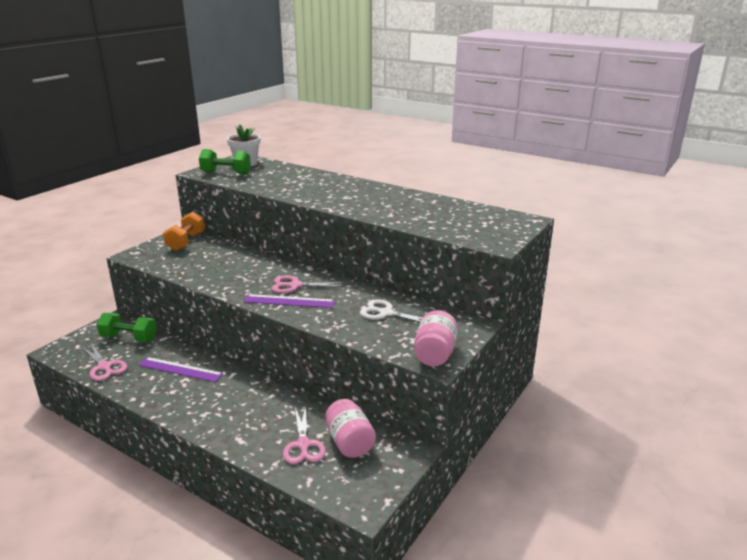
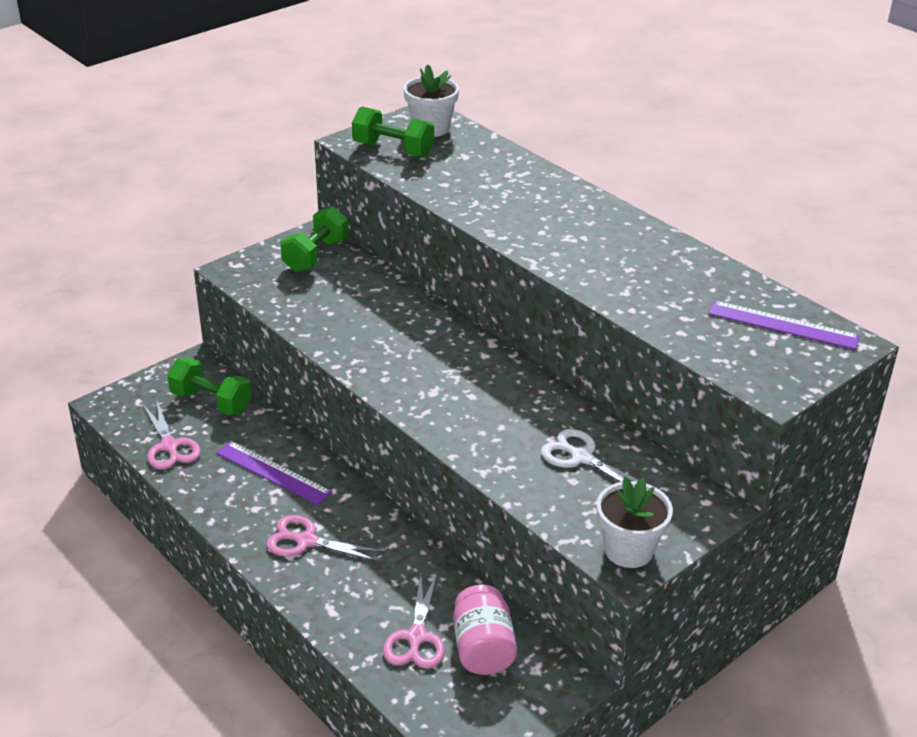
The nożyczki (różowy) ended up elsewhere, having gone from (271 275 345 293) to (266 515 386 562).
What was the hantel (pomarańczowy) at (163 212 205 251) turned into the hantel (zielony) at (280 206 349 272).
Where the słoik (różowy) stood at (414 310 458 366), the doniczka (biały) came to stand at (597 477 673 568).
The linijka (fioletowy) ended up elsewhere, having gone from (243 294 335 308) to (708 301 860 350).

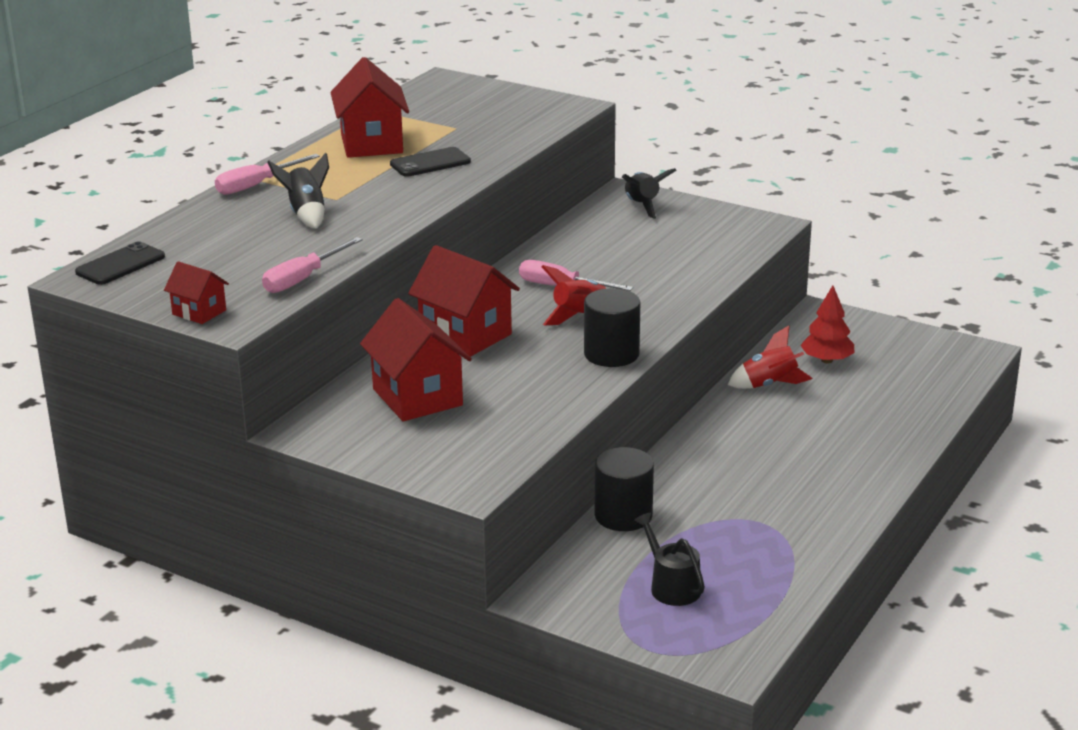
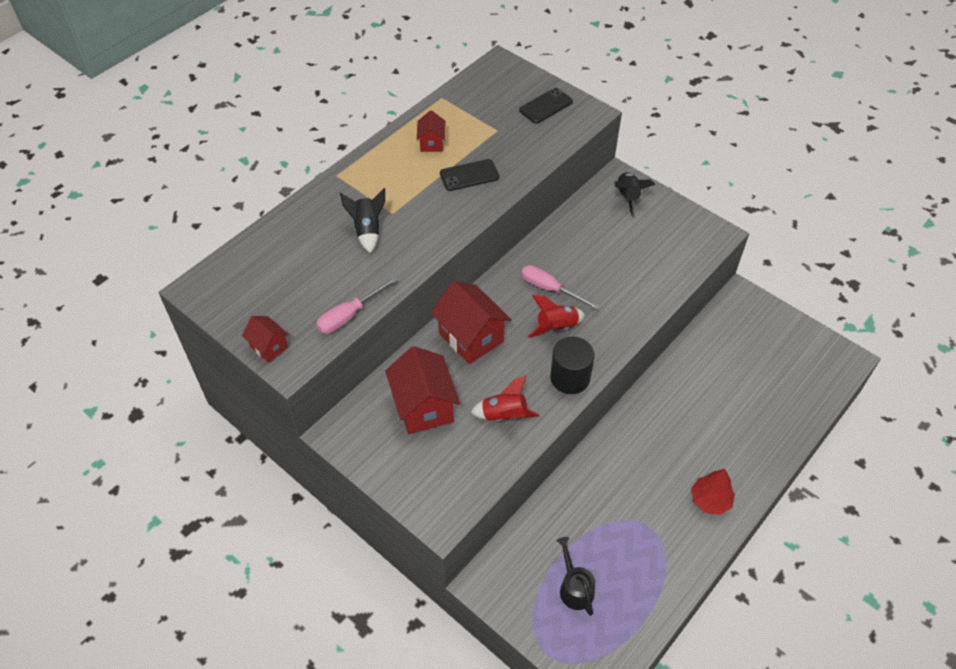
The size of the domek (czerwony) at (330 57 409 158) changed by a factor of 0.53.
The rakieta (czerwony) ended up elsewhere, having gone from (728 326 813 389) to (470 375 540 422).
The telefon (czarny) ended up elsewhere, having gone from (75 241 165 285) to (519 88 573 124).
The drzewko (czerwony) ended up elsewhere, having gone from (800 285 854 363) to (691 469 735 515).
The second view lost the śrubokręt (różowy) at (215 154 320 195).
The second view lost the walec (czarny) at (595 447 654 531).

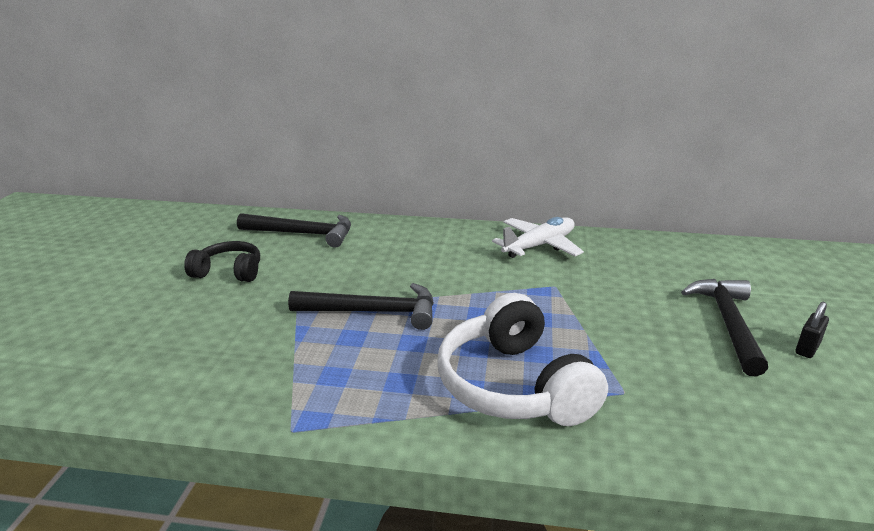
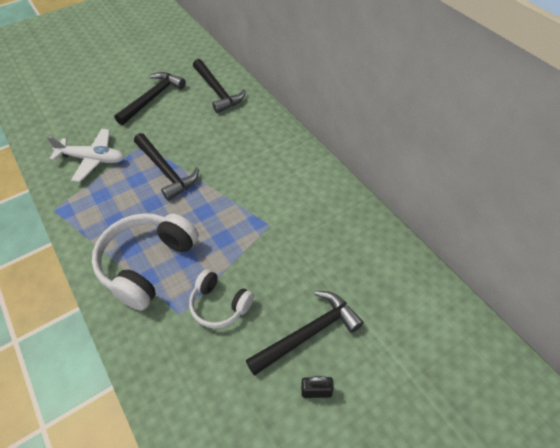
The samolot (biały) ended up elsewhere, having gone from (492 217 584 258) to (46 129 124 182).
Where the słuchawki (czarny) stood at (184 241 260 282), the młotek (czarny) came to stand at (114 72 186 125).
The second view gained the słuchawki (biały) at (189 269 254 328).

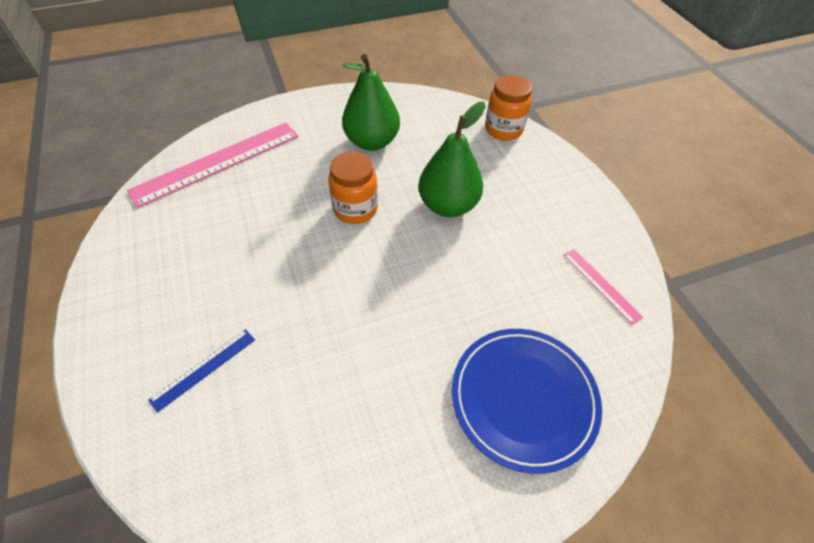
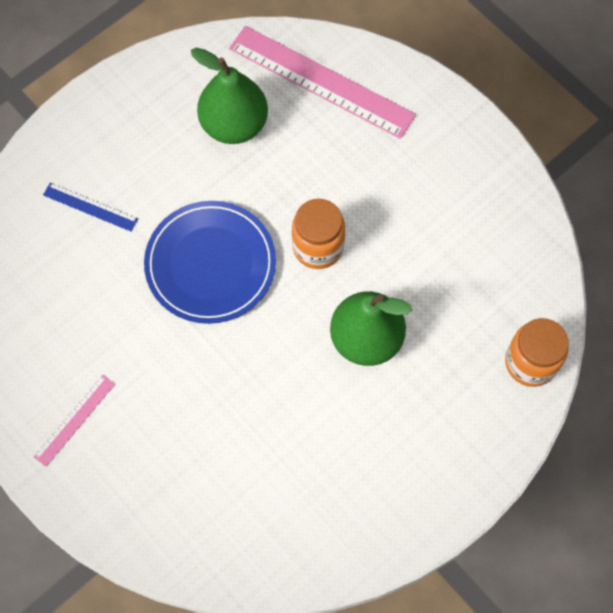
The linijka (różowy) ended up elsewhere, having gone from (563 249 643 325) to (34 375 115 467).
The talerz (niebieski) ended up elsewhere, having gone from (452 329 602 474) to (144 201 276 324).
The gruszka (zielony) ended up elsewhere, having gone from (342 54 400 151) to (191 48 268 144).

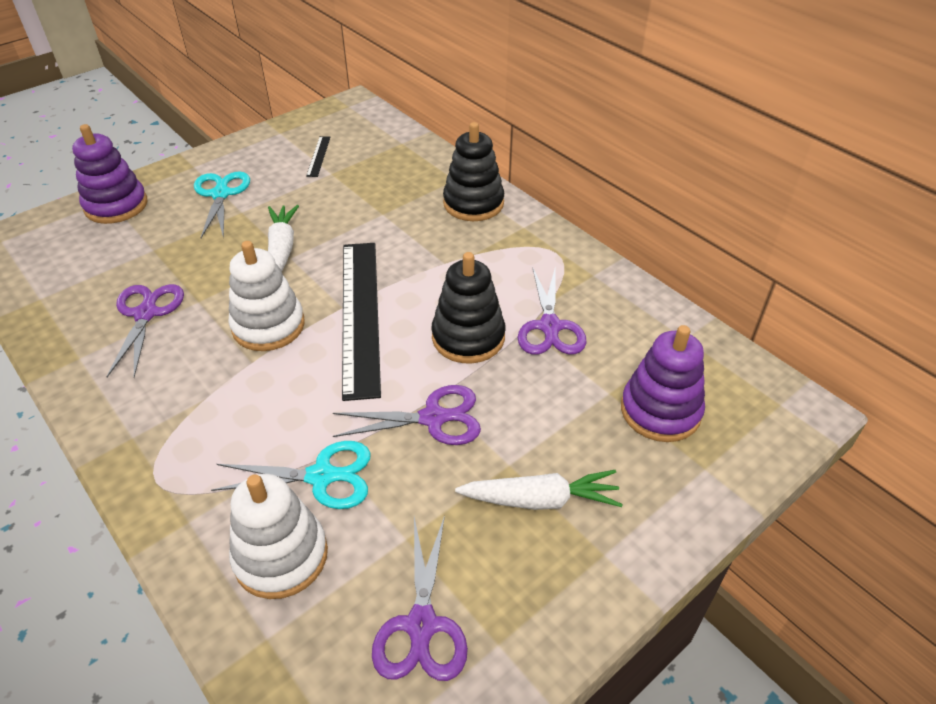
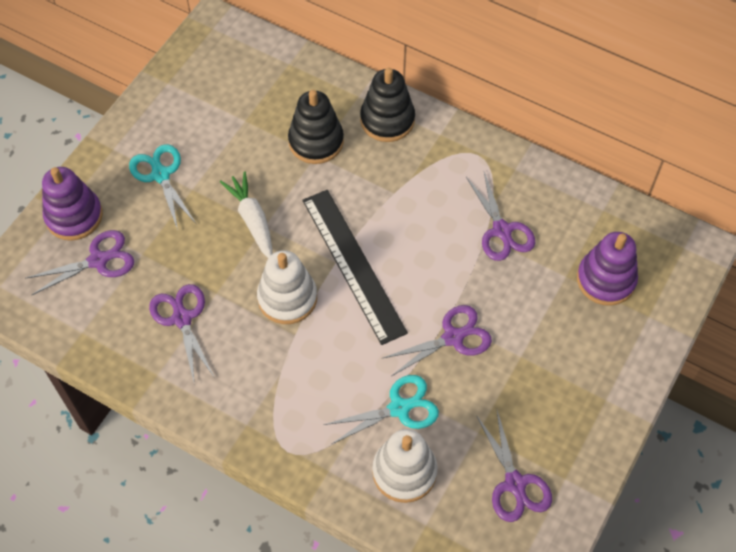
The second view gained the nożyczki (fioletowy) at (25 230 134 295).
The zabawka nakładanka (czarny) ended up elsewhere, having gone from (431 252 505 364) to (288 90 344 164).
The second view lost the linijka (czarny) at (306 136 330 177).
The second view lost the marchewka (biały) at (455 470 623 510).

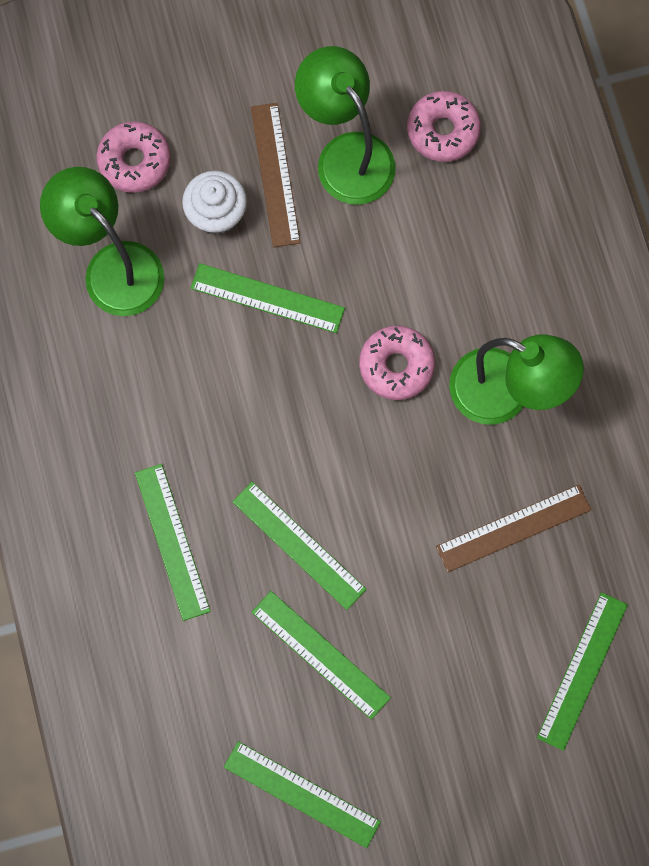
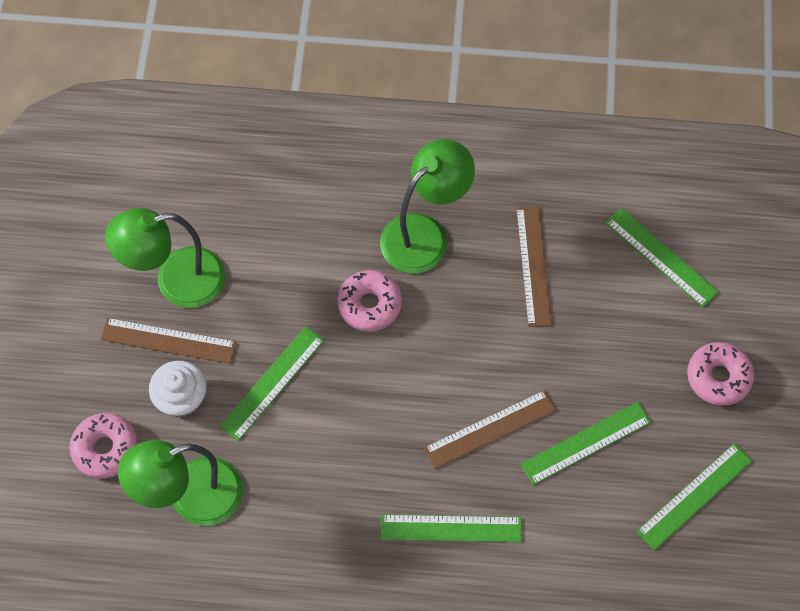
What was the linijka (zielony) at (232 482 367 610) turned into the linijka (brązowy) at (424 390 556 469).
The donut (różowy) ended up elsewhere, having gone from (407 91 481 162) to (687 342 754 406).

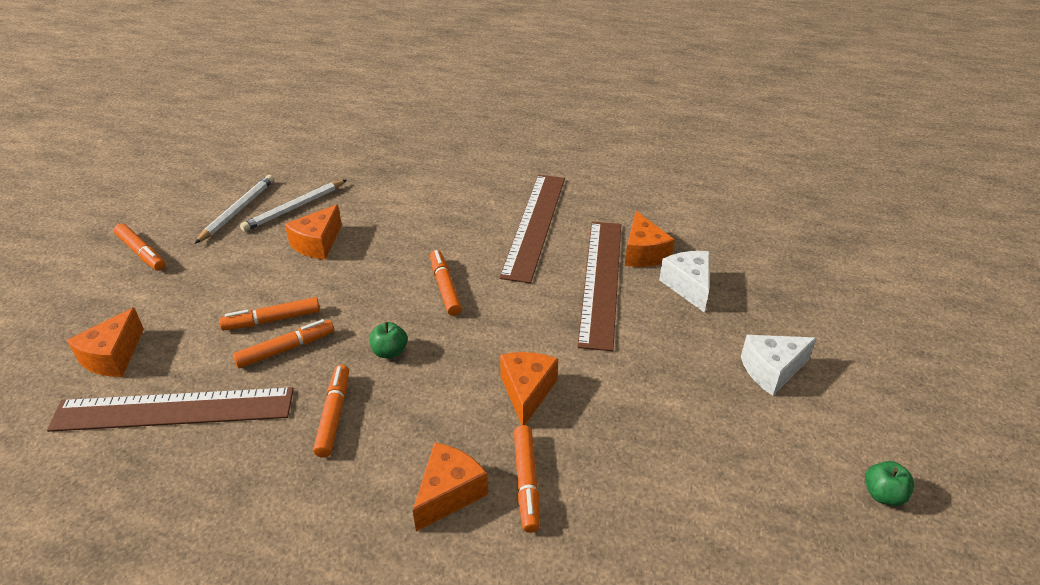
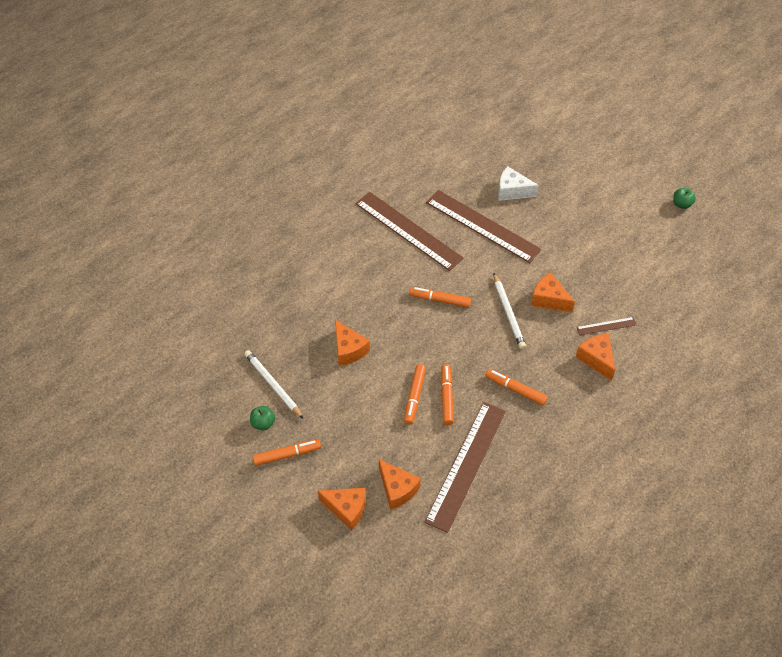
The jabłko (zielony) ended up elsewhere, having gone from (370 322 408 358) to (250 406 275 430).
The ser (pomarańczowy) ended up elsewhere, having gone from (625 211 675 267) to (318 488 366 531).
The ołówek (biały) ended up elsewhere, having gone from (240 180 346 232) to (494 273 526 349).
Where the flamaster (pomarańczowy) stood at (514 425 540 533), the linijka (brązowy) came to stand at (577 317 637 335).
The second view lost the ser (biały) at (741 335 816 396).

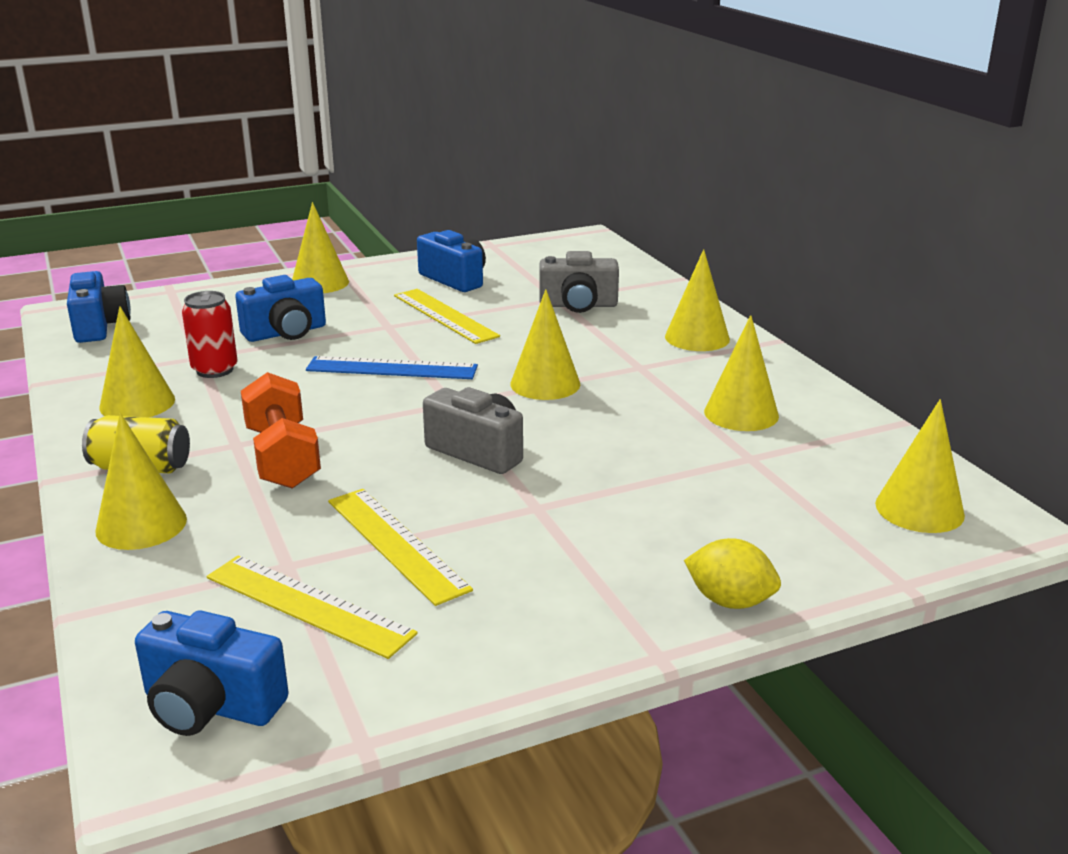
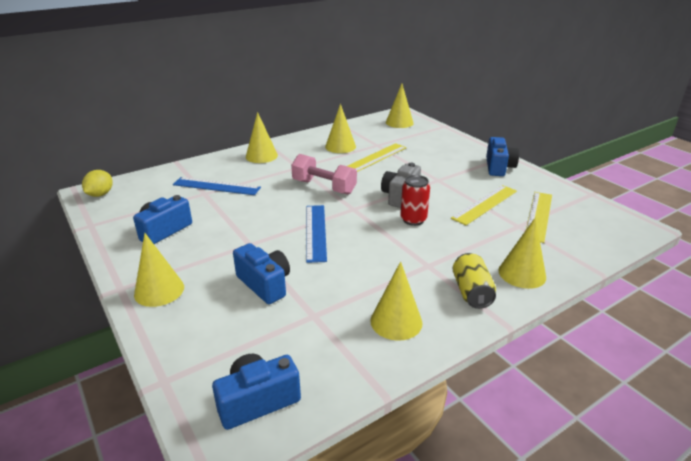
The cytryna (żółty) ended up elsewhere, having gone from (684 538 781 609) to (82 170 113 197).
Where the aparat fotograficzny (szary) stood at (539 251 619 313), the linijka (niebieski) came to stand at (173 177 261 195).
Where the stożek (żółty) stood at (510 289 580 400), the hantel (różowy) came to stand at (291 154 357 195).
The linijka (żółty) ended up elsewhere, having gone from (394 289 500 344) to (347 143 407 172).
The puszka (czerwony) ended up elsewhere, having gone from (182 291 237 378) to (400 175 430 226).
The aparat fotograficzny (niebieski) ended up elsewhere, having gone from (135 610 289 736) to (486 137 519 176).
The second view lost the hantel (pomarańczowy) at (241 372 321 489).

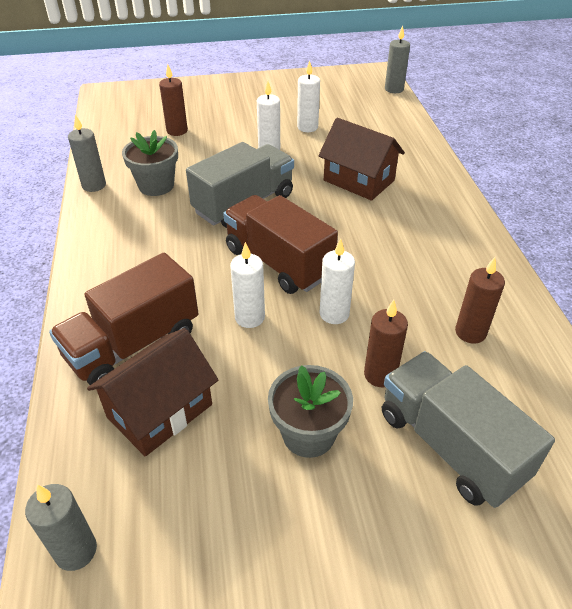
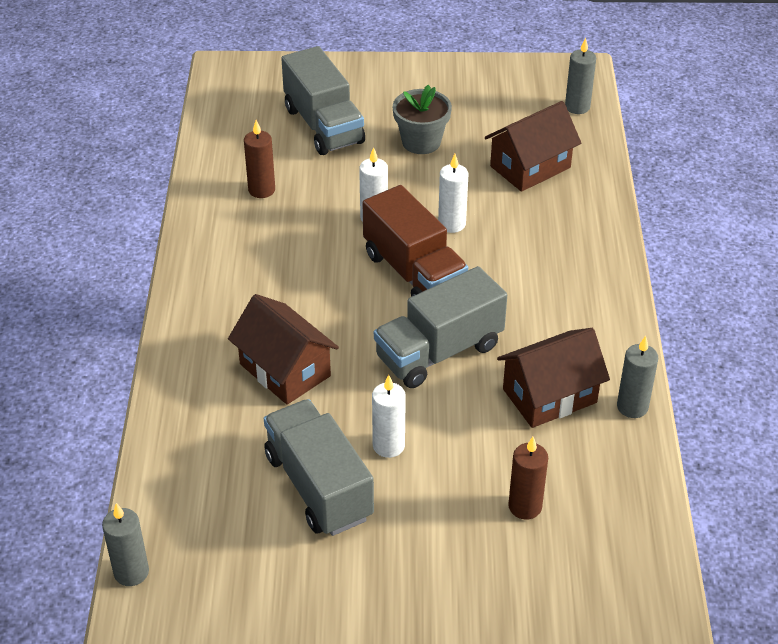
Where the świeca (biały) stood at (297 60 320 132), the ciężarówka (szary) came to stand at (264 399 374 536).
Where the doniczka (szary) stood at (122 130 178 196), the domek (brązowy) came to stand at (497 328 610 428).
The second view lost the ciężarówka (brązowy) at (49 253 199 385).
The second view lost the świeca (brązowy) at (364 300 408 387).

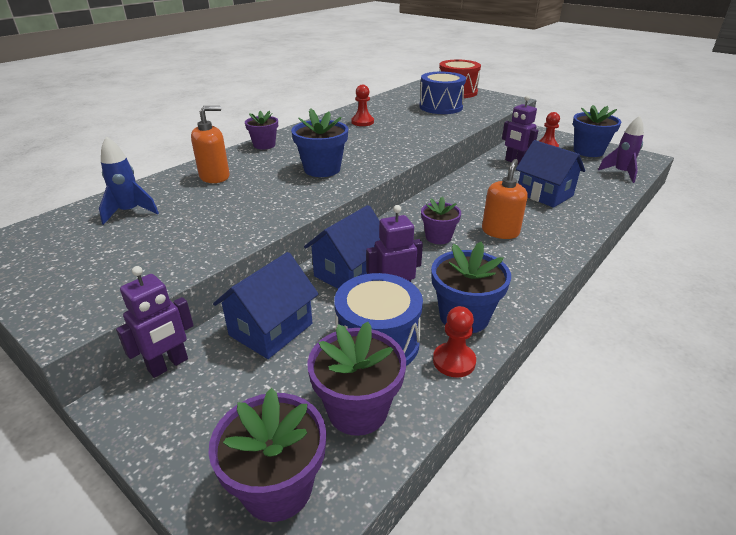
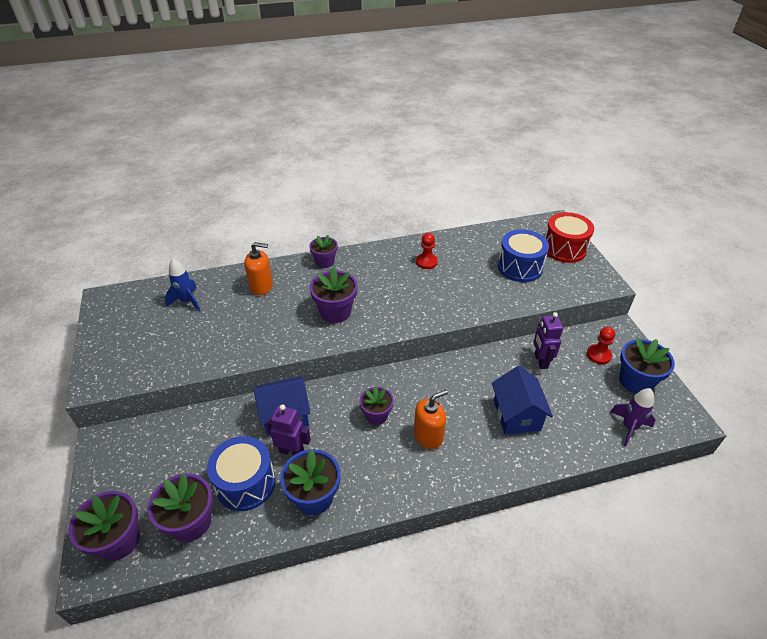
What was the doniczka (niebieski) at (291 108 348 177) turned into the doniczka (fioletowy) at (310 267 358 323).
The second view lost the robot (fioletowy) at (116 266 194 378).
The second view lost the domek (niebieski) at (213 252 319 359).
The second view lost the pionek (czerwony) at (433 306 476 378).

